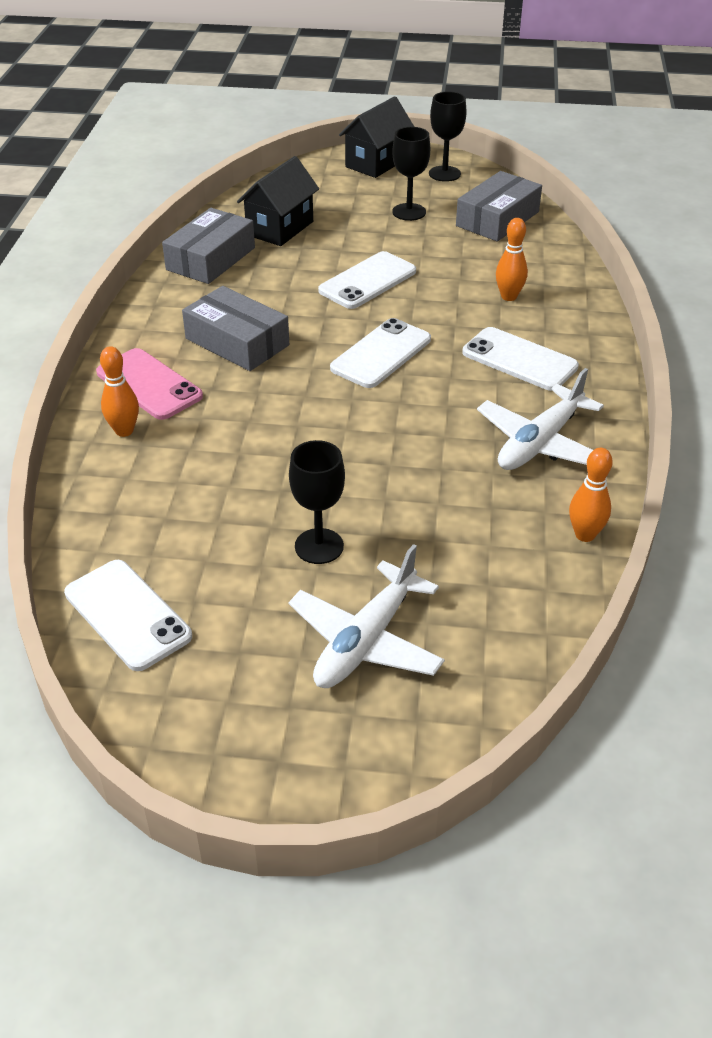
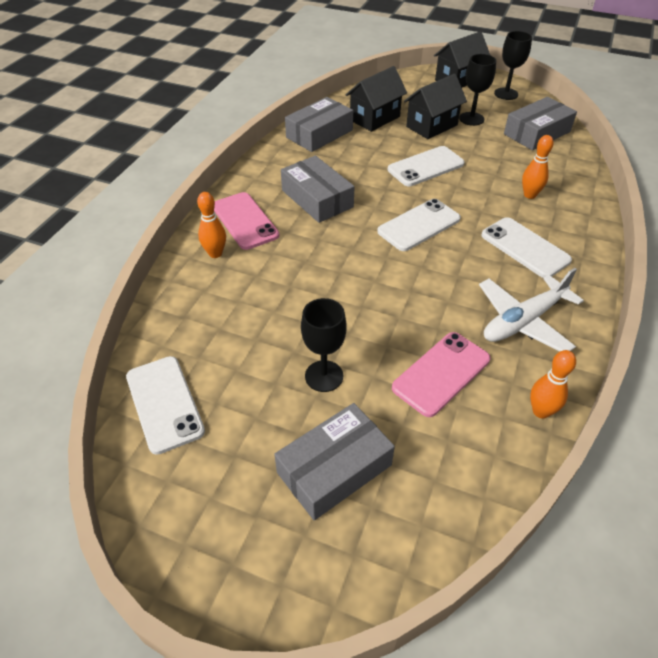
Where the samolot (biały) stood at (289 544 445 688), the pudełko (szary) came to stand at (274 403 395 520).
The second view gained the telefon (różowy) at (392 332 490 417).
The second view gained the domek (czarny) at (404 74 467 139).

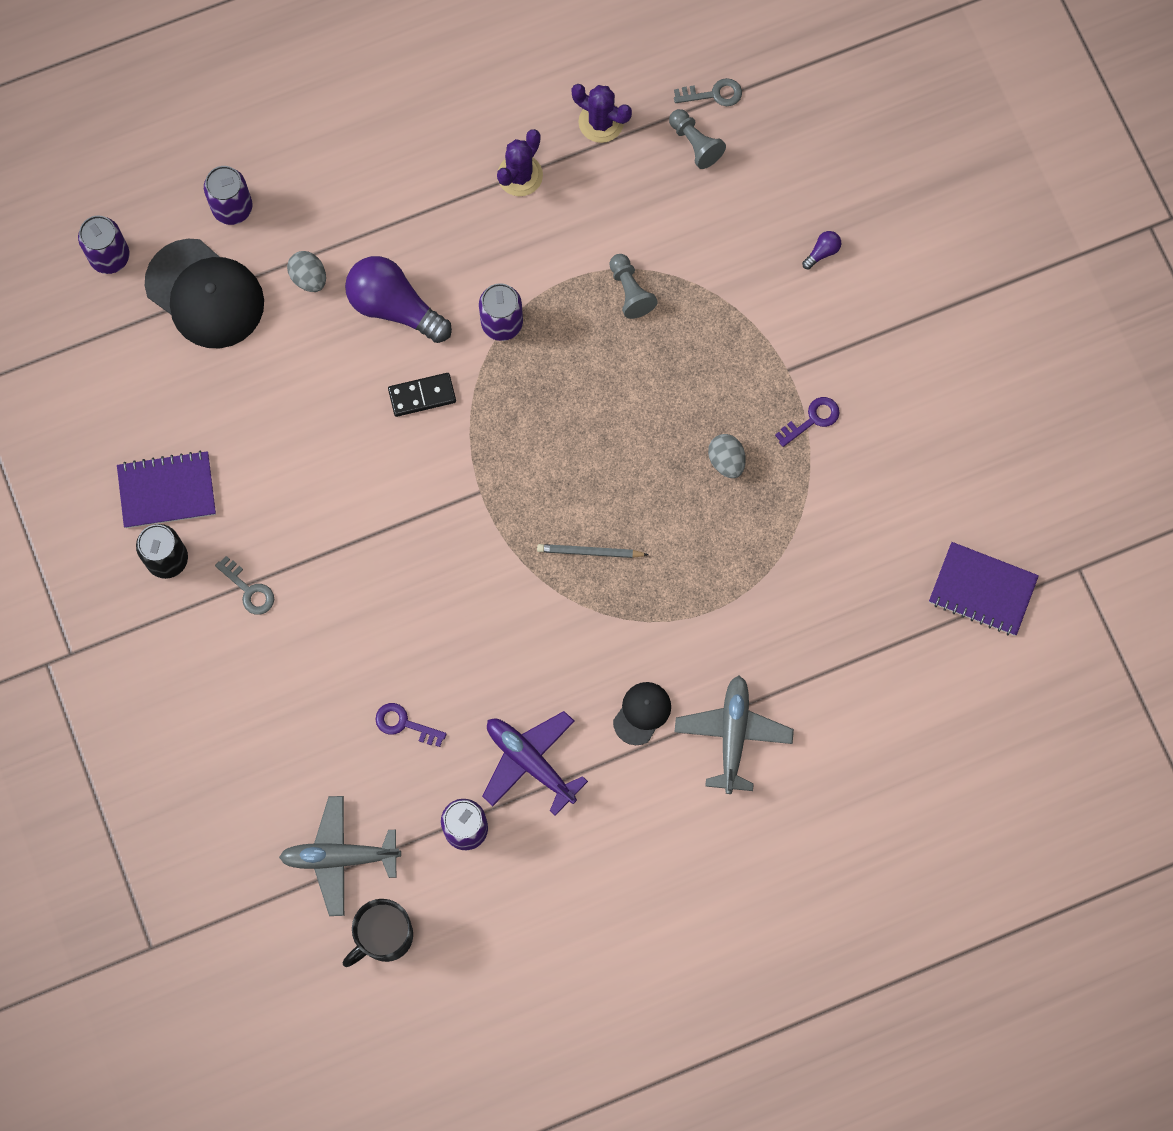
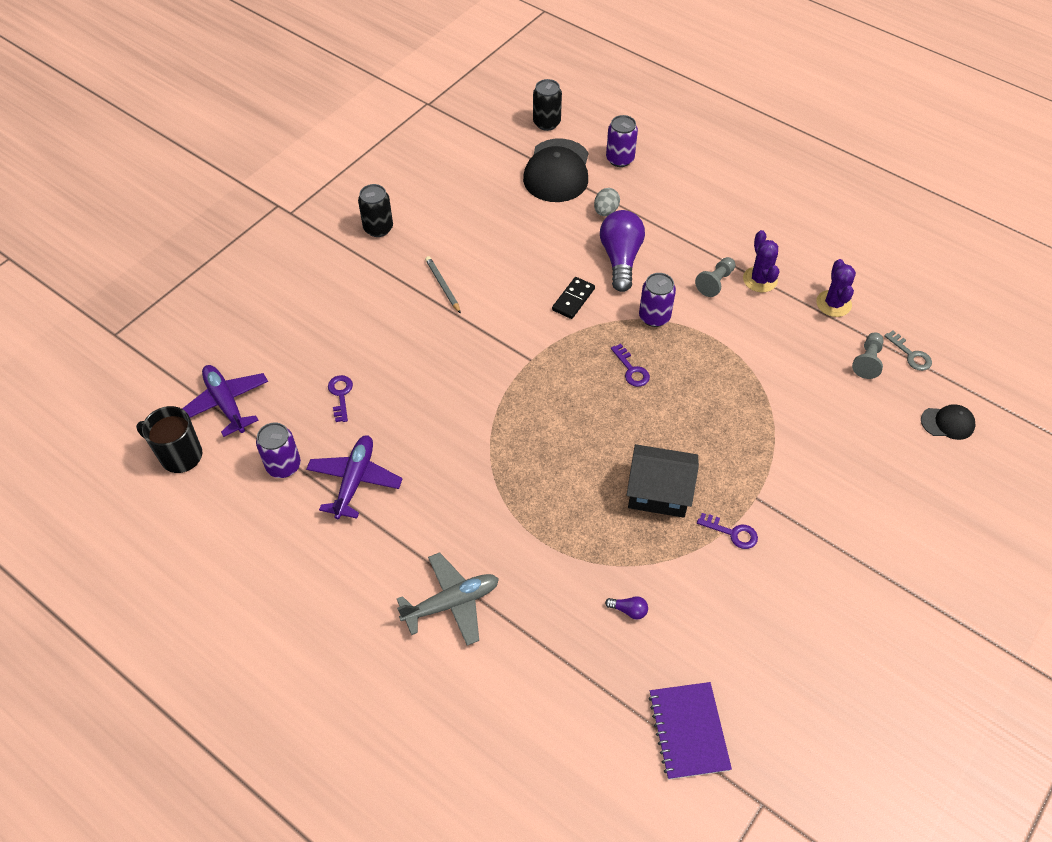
What was the samolot (szary) at (279 796 401 916) turned into the samolot (fioletowy) at (182 365 268 437).
The ołówek (szary) ended up elsewhere, having gone from (537 544 649 558) to (425 256 461 314).
What was the puszka (fioletowy) at (78 216 130 274) turned into the puszka (czarny) at (533 79 562 131).
The kostka domina (czarny) at (388 373 456 417) ended up facing another way, 75 degrees clockwise from before.
The żarówka (fioletowy) ended up elsewhere, having gone from (802 231 841 269) to (605 596 648 620).
The second view gained the klucz (fioletowy) at (611 344 650 387).
Where the jajko (szary) stood at (708 434 746 478), the domek (czarny) came to stand at (627 444 699 518).
The pionek (szary) ended up elsewhere, having gone from (609 254 658 319) to (695 257 735 297).
The kaktus (fioletowy) at (497 129 543 196) ended up facing another way, 75 degrees clockwise from before.
The czapka (czarny) ended up elsewhere, having gone from (613 682 671 745) to (921 404 976 440).
The second view lost the zeszyt (fioletowy) at (117 451 216 528).
The second view lost the klucz (szary) at (215 556 274 615).

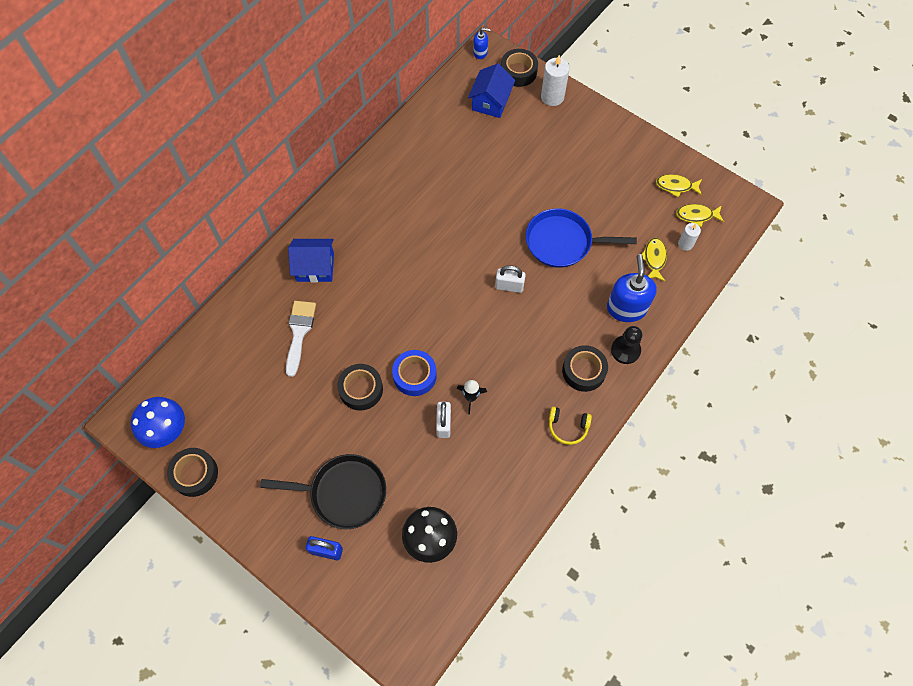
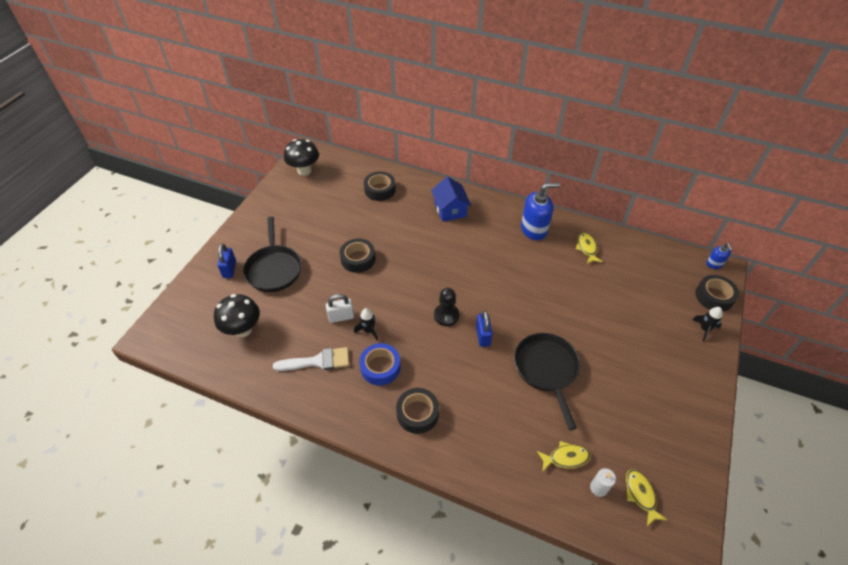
The pędzel (biały) ended up elsewhere, having gone from (286 301 316 377) to (273 347 349 371).
What was the grzyb (niebieski) at (131 397 185 448) turned into the grzyb (czarny) at (284 139 319 176).
The taśma klejąca (niebieski) ended up elsewhere, having gone from (392 350 437 396) to (359 343 401 386).
The taśma klejąca (czarny) ended up elsewhere, having gone from (167 448 218 497) to (364 172 396 201).
The pionek (czarny) ended up elsewhere, having gone from (611 326 642 364) to (434 288 460 326).
What was the kłódka (biały) at (495 265 526 293) turned into the kłódka (niebieski) at (476 310 493 347).
What was the patelnia (niebieski) at (526 208 637 268) turned into the patelnia (czarny) at (514 333 580 430).
The dozownik mydła (niebieski) ended up elsewhere, having gone from (607 254 657 322) to (521 183 560 240).
The ryba (żółty) ended up elsewhere, having gone from (656 174 702 197) to (576 233 602 264).
Where the świeca (biały) stood at (541 55 570 106), the rakieta (czarny) came to stand at (692 307 723 341).
The second view lost the domek (niebieski) at (468 63 515 118).
The second view lost the słuchawki (żółty) at (549 407 592 445).

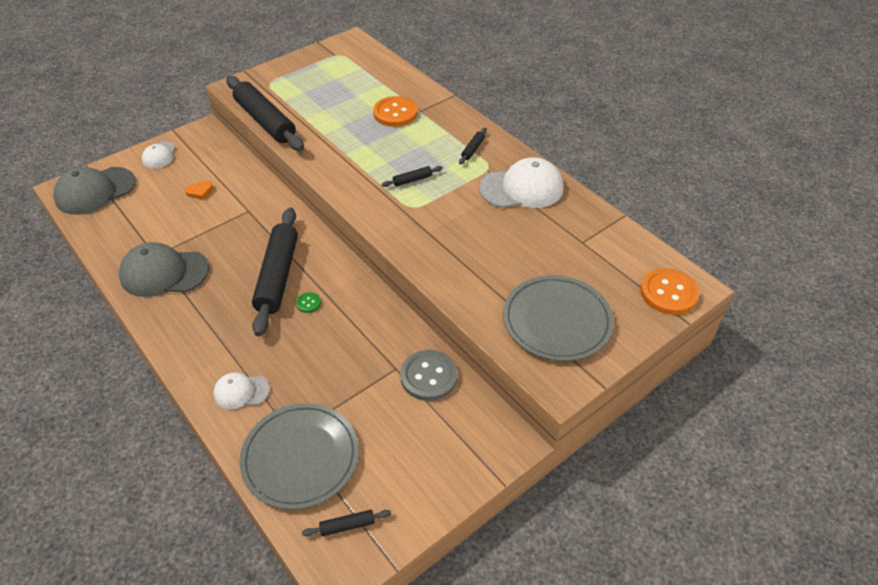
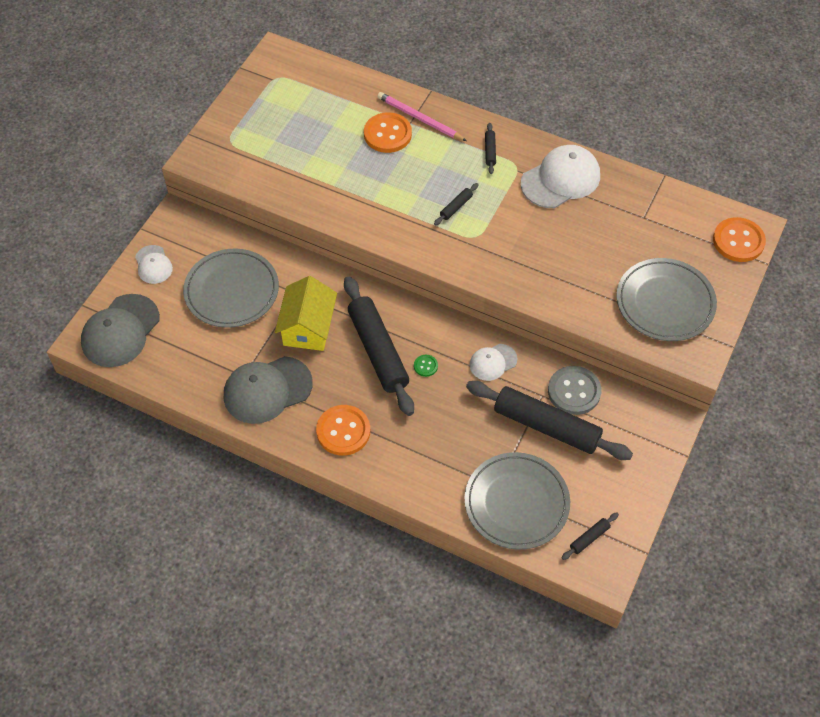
Where the serce (pomarańczowy) stood at (185 180 213 200), the talerz (szary) came to stand at (183 248 279 328).
The second view gained the domek (żółty) at (275 276 337 351).
The second view gained the guzik (pomarańczowy) at (316 405 370 456).
The second view gained the ołówek (różowy) at (377 92 467 141).
The wałek do ciasta (czarny) ended up elsewhere, having gone from (226 76 304 151) to (466 381 633 460).
The czapka (biały) ended up elsewhere, having gone from (214 372 270 410) to (470 344 517 381).

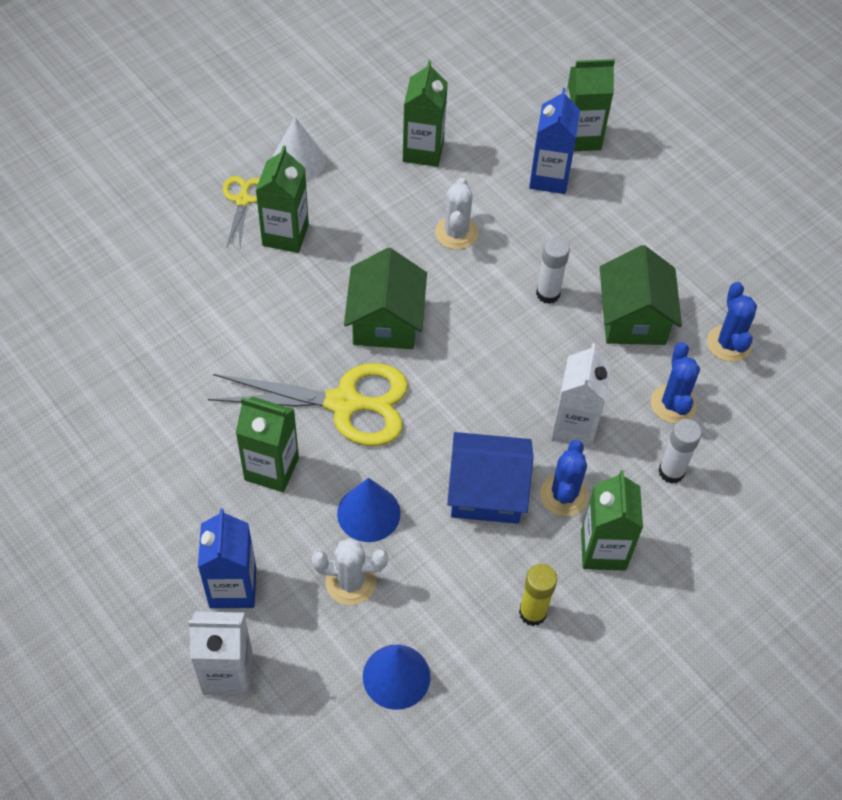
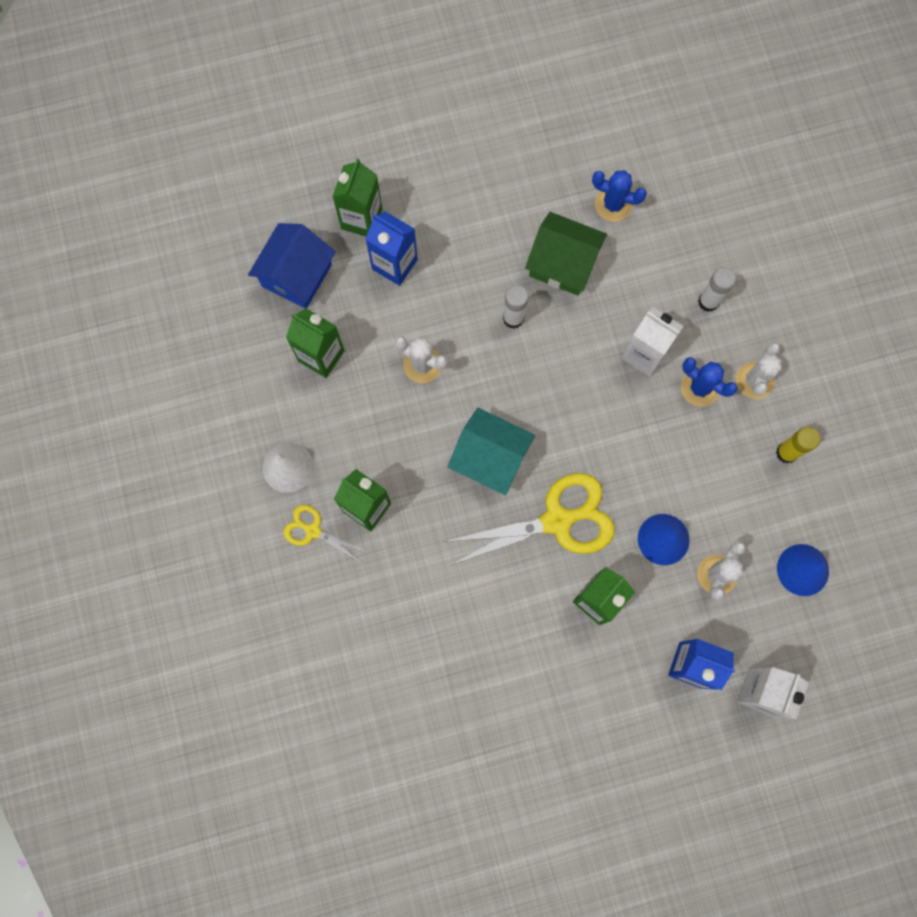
The domek (niebieski) ended up elsewhere, having gone from (447 432 534 524) to (248 223 336 308).
The nożyczki (żółty) at (208 363 408 446) ended up facing another way, 45 degrees clockwise from before.
What was the domek (zielony) at (344 248 427 349) turned into the domek (turkusowy) at (448 408 535 495).
Where the karton mleka (zielony) stood at (581 470 643 571), the kaktus (biały) came to stand at (736 342 782 399).
The second view lost the kaktus (niebieski) at (651 342 700 424).

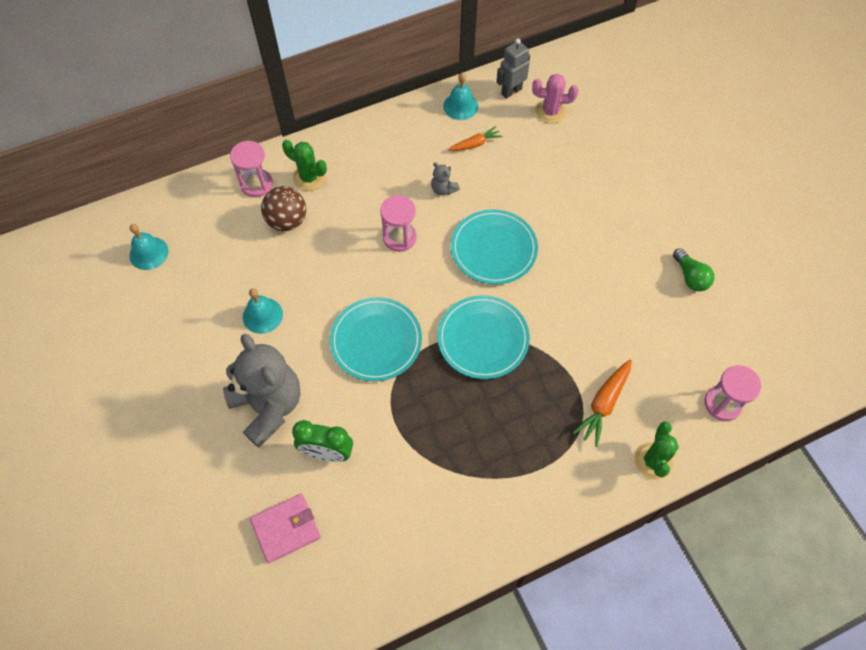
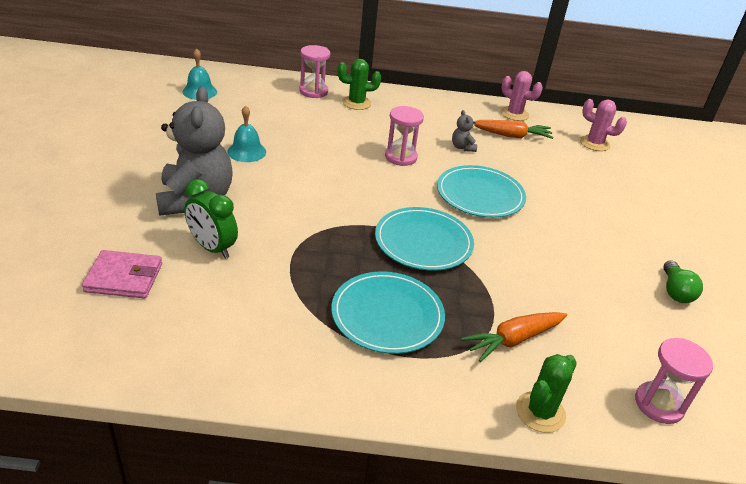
The talerz (turkusowy) ended up elsewhere, having gone from (330 297 422 381) to (331 271 445 354).
The kaktus (zielony) at (282 140 327 191) ended up facing another way, 60 degrees counterclockwise from before.
The size of the marchewka (pomarańczowy) at (448 126 503 151) changed by a factor of 1.52.
Where the dzwonek (turkusowy) stood at (443 72 478 120), the kaktus (różowy) came to stand at (501 71 543 121).
The second view lost the piłka (brązowy) at (261 186 306 231).
The second view lost the robot (szary) at (496 38 530 99).

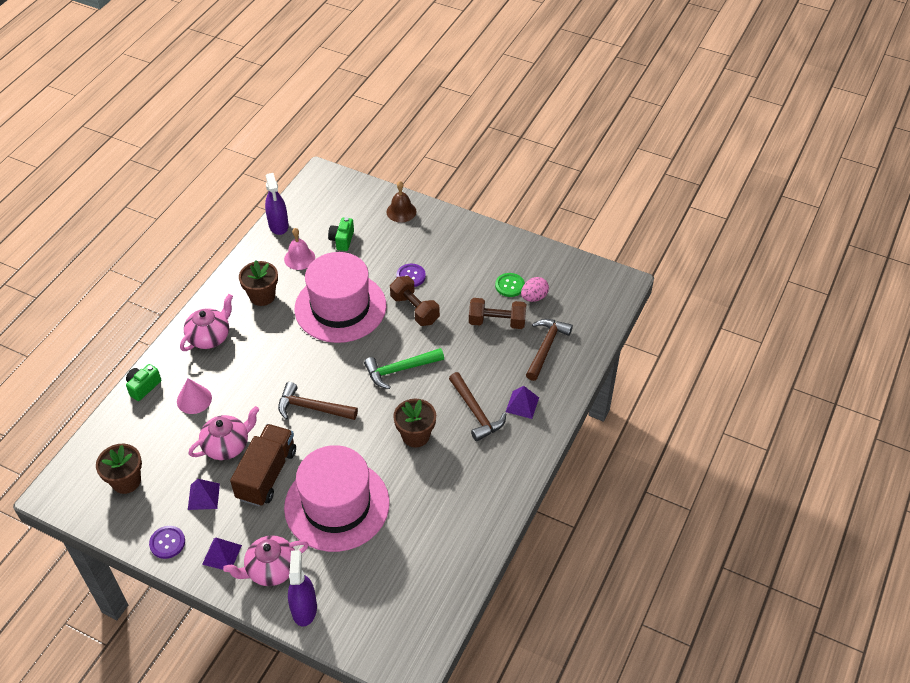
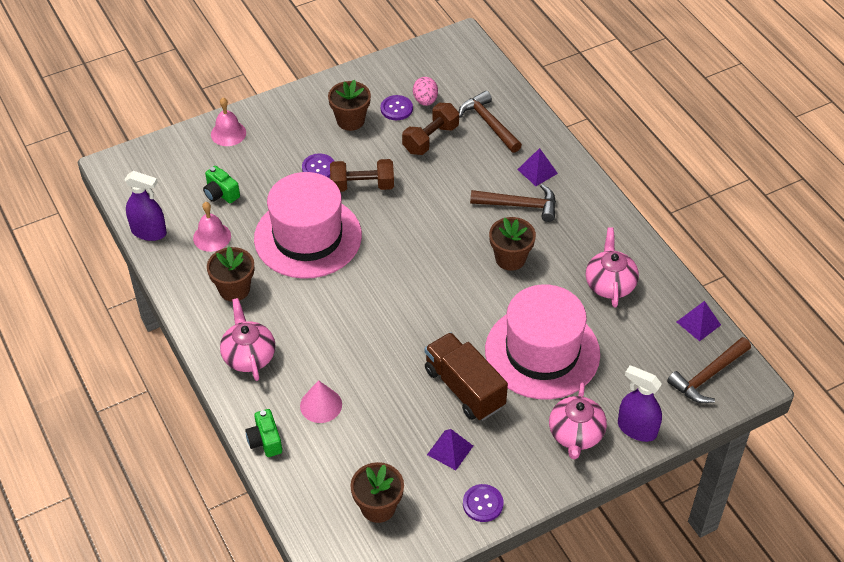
What was the dzwonek (brązowy) at (387 181 416 222) turned into the dzwonek (różowy) at (211 98 246 146).
The second view gained the doniczka (brązowy) at (328 79 371 131).
What was the guzik (zielony) at (495 273 525 297) turned into the guzik (fioletowy) at (381 95 413 120).
The imbryk (różowy) ended up elsewhere, having gone from (189 406 259 460) to (586 227 639 308).
The młotek (brązowy) ended up elsewhere, having gone from (278 382 358 420) to (667 337 751 403).
The piramida (fioletowy) ended up elsewhere, having gone from (202 538 242 570) to (677 301 721 341).
The second view lost the młotek (zielony) at (364 348 444 389).

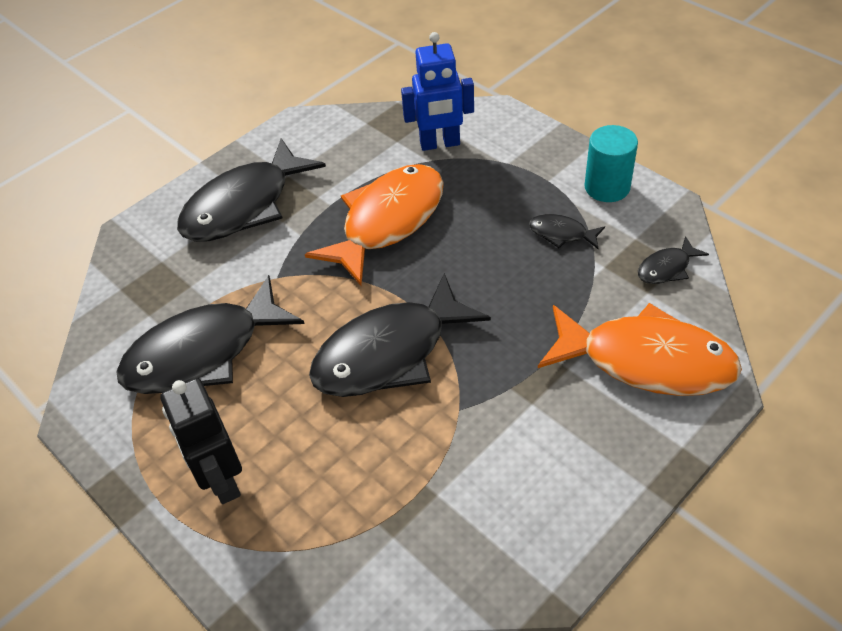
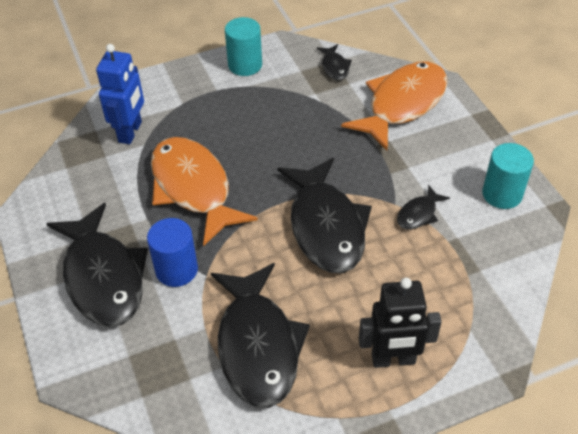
The second view gained the walec (niebieski) at (147 218 198 287).
The ryba (czarny) ended up elsewhere, having gone from (529 214 605 249) to (397 185 450 230).
The second view gained the walec (turkusowy) at (482 143 534 209).

